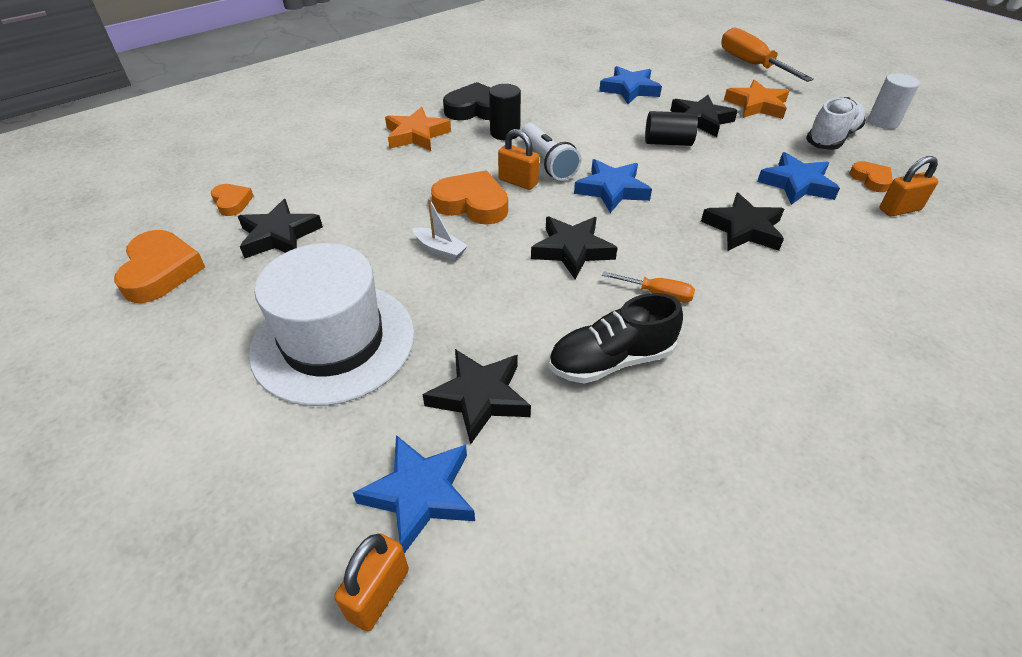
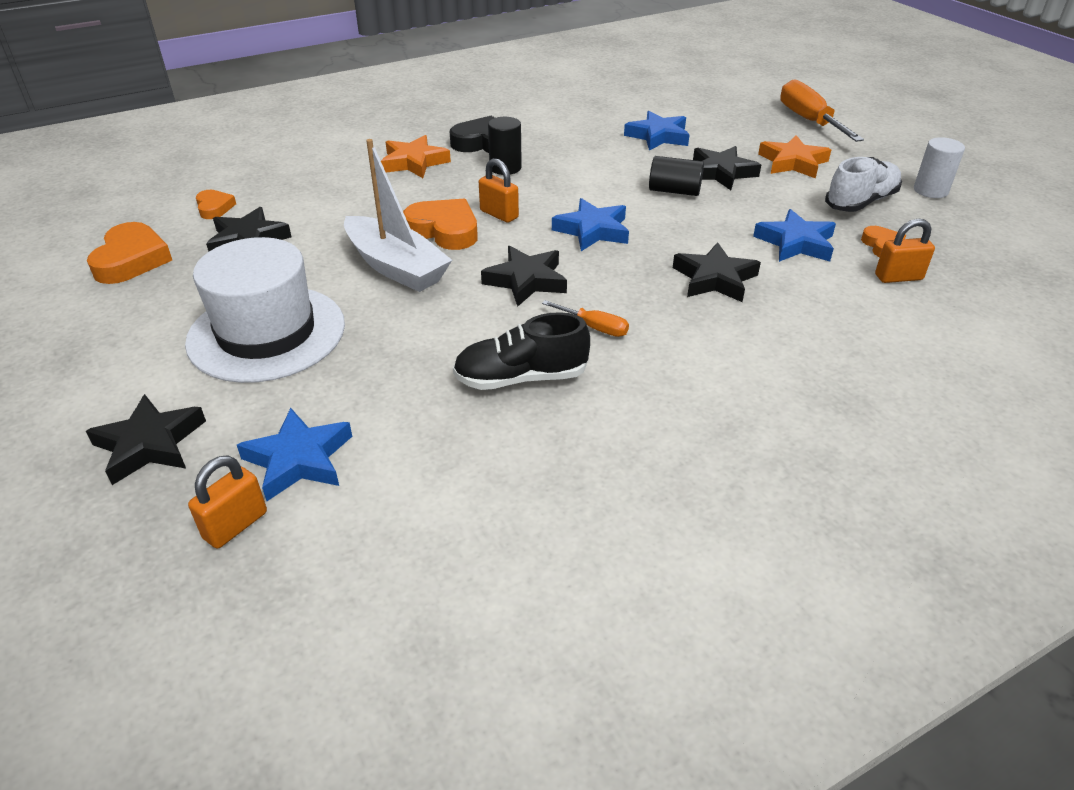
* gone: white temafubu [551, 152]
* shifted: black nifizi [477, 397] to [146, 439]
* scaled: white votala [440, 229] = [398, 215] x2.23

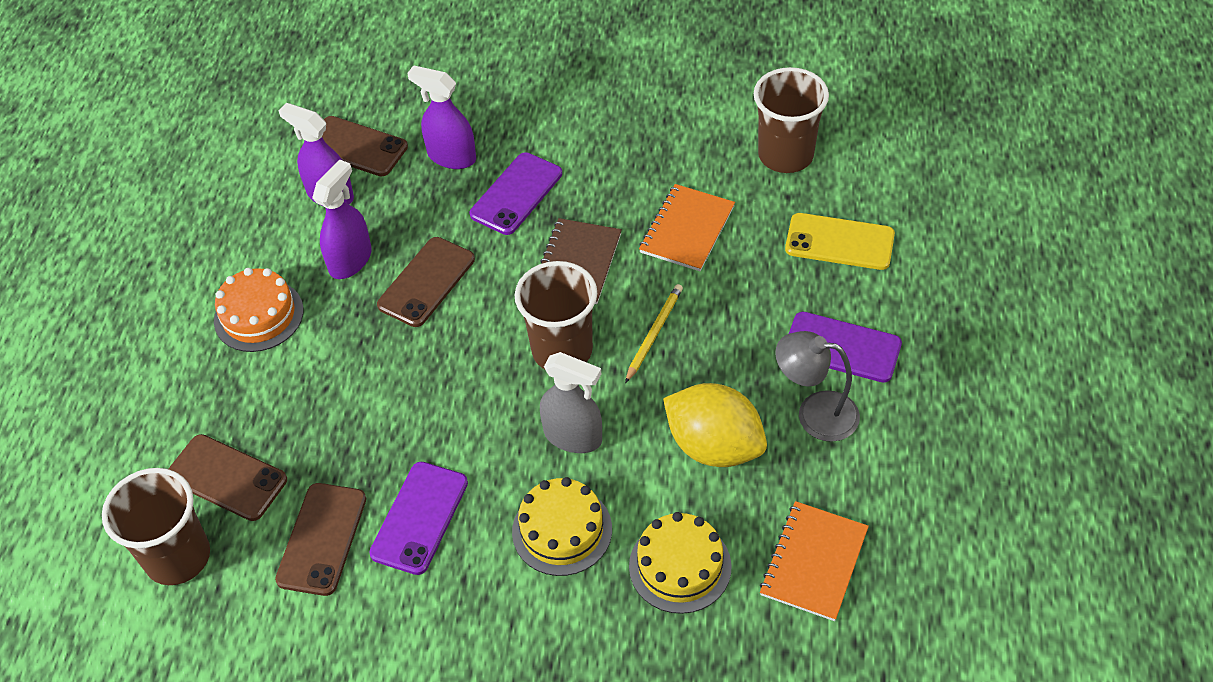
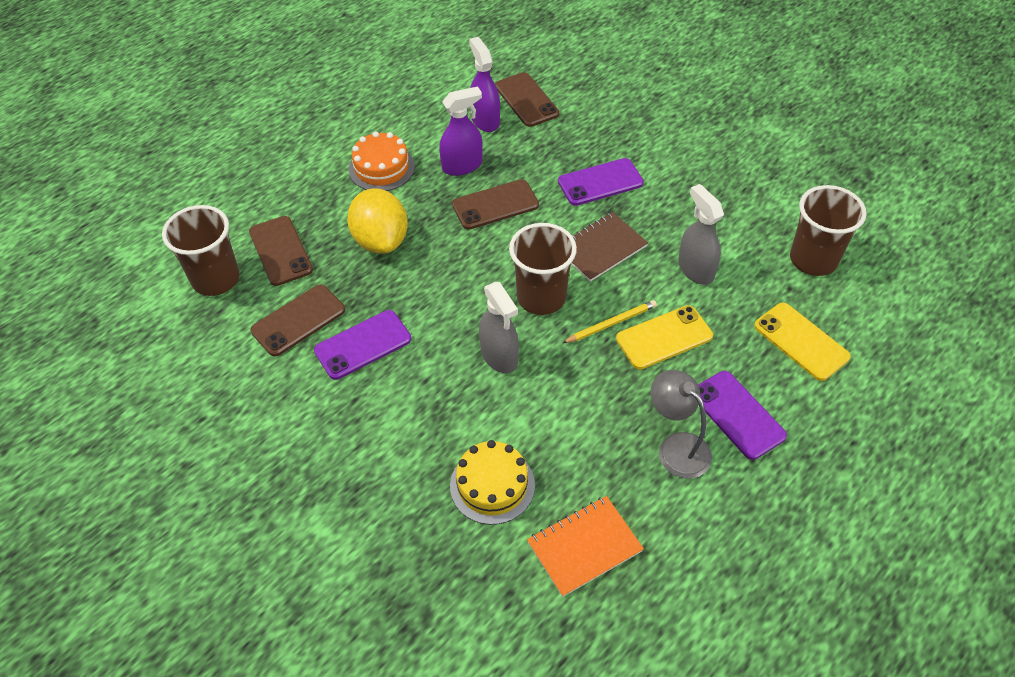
* gone: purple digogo [441, 117]
* gone: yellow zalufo [562, 526]
* new: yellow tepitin [664, 337]
* shifted: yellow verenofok [715, 425] to [377, 221]
* swapped: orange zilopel [687, 227] to grey digogo [701, 234]

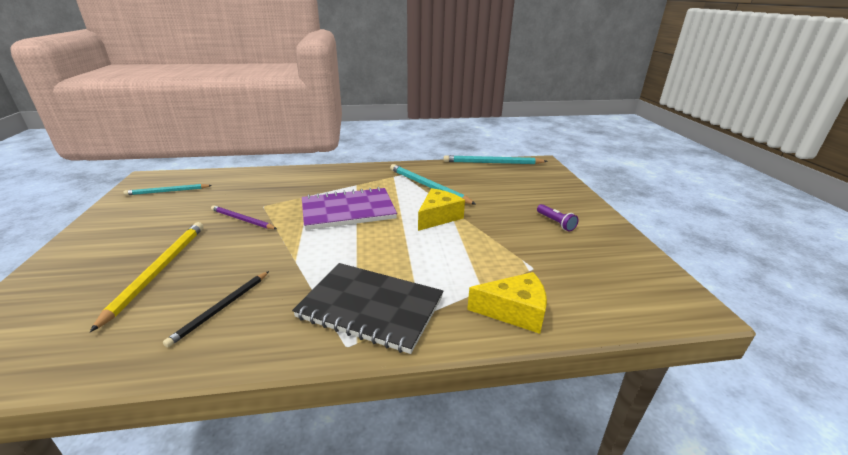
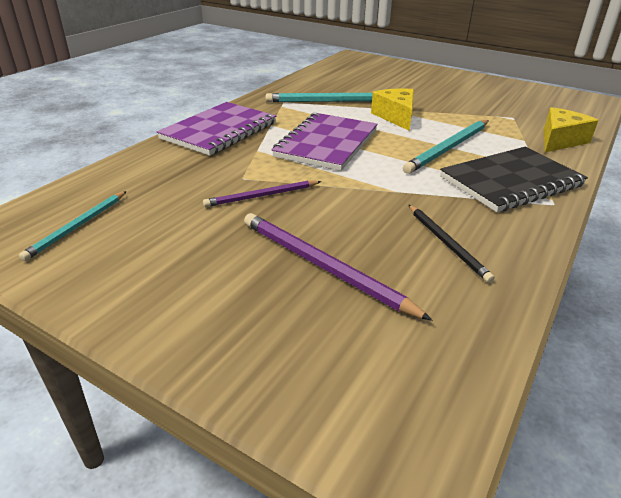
* gone: purple temafubu [558, 217]
* new: purple zilopel [216, 129]
* shifted: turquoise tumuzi [496, 159] to [446, 147]
* repainted: yellow tumuzi [146, 277] to purple tumuzi [338, 267]

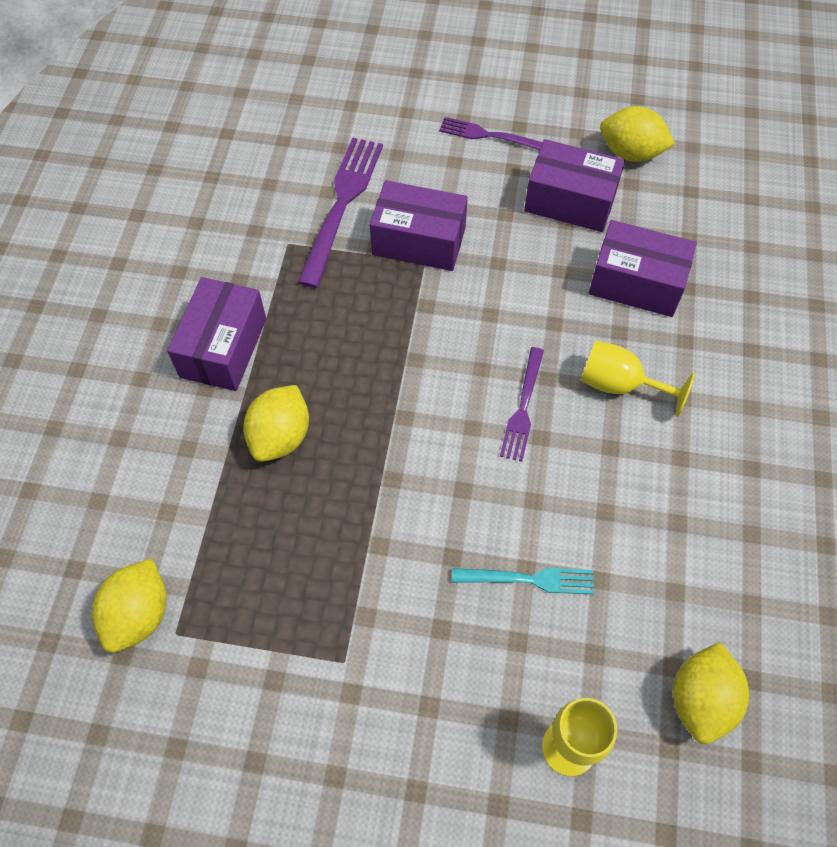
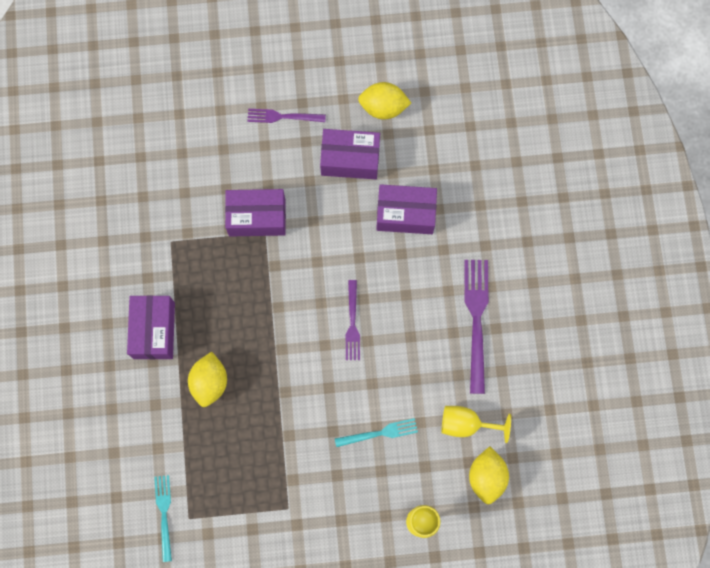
* shifted: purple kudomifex [340, 212] to [476, 327]
* shifted: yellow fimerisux [638, 379] to [476, 424]
* swapped: yellow verenofok [129, 605] to turquoise kudomifex [163, 518]

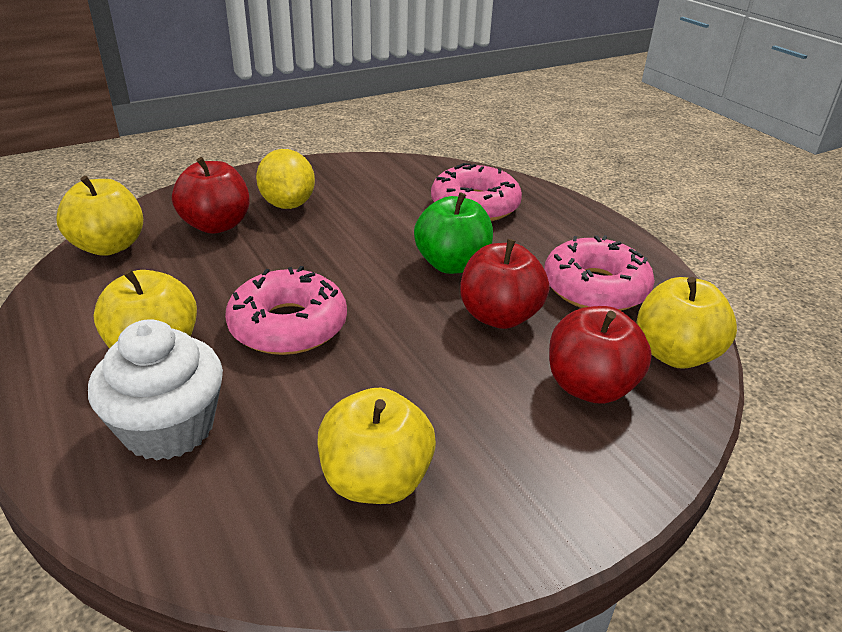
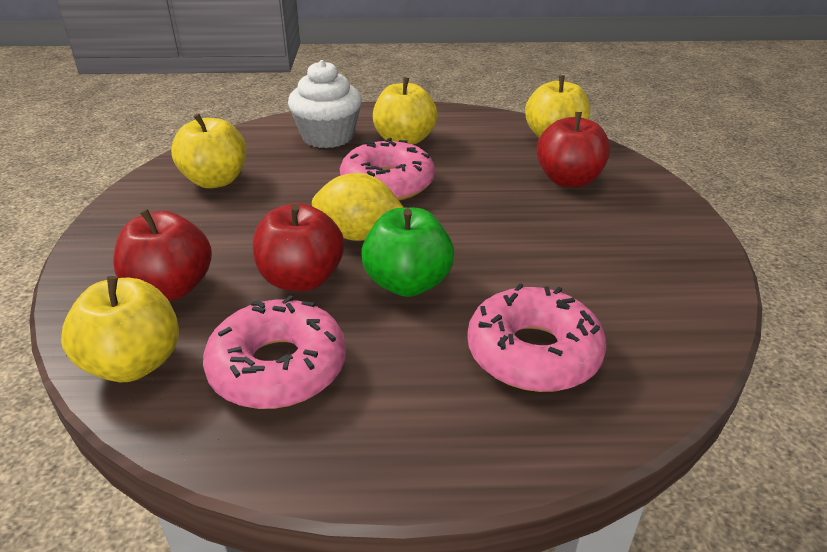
* shifted: yellow verenofok [285, 179] to [358, 207]

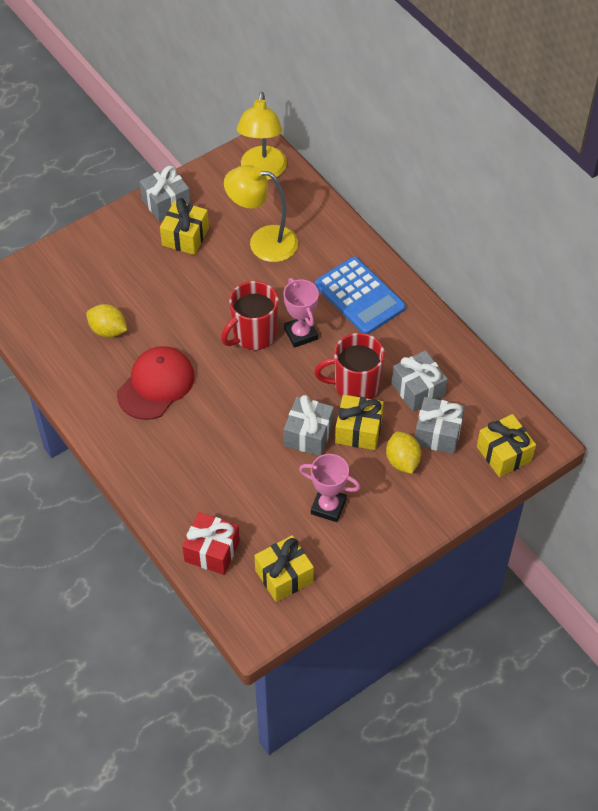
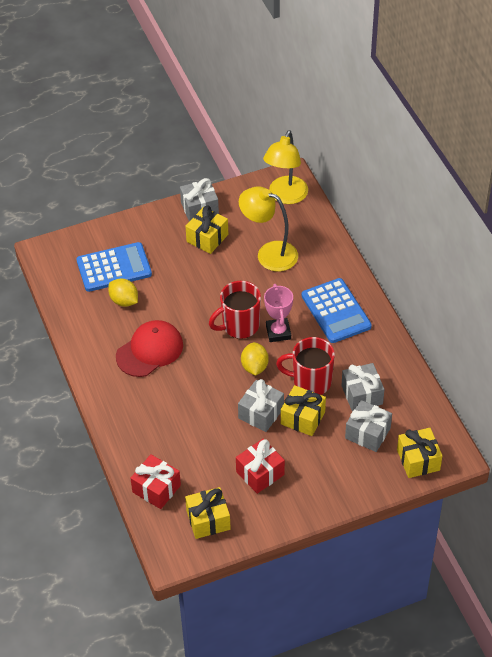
* new: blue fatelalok [114, 267]
* shifted: yellow verenofok [403, 453] to [255, 359]
* swapped: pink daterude [329, 488] to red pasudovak [260, 466]

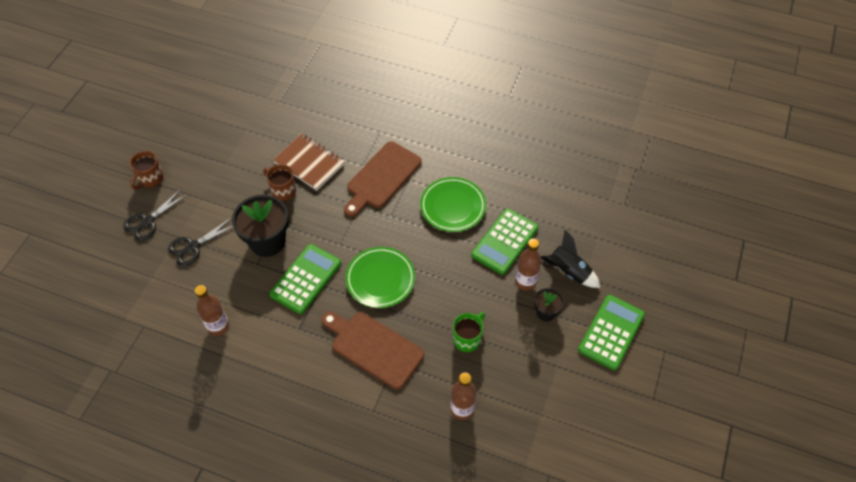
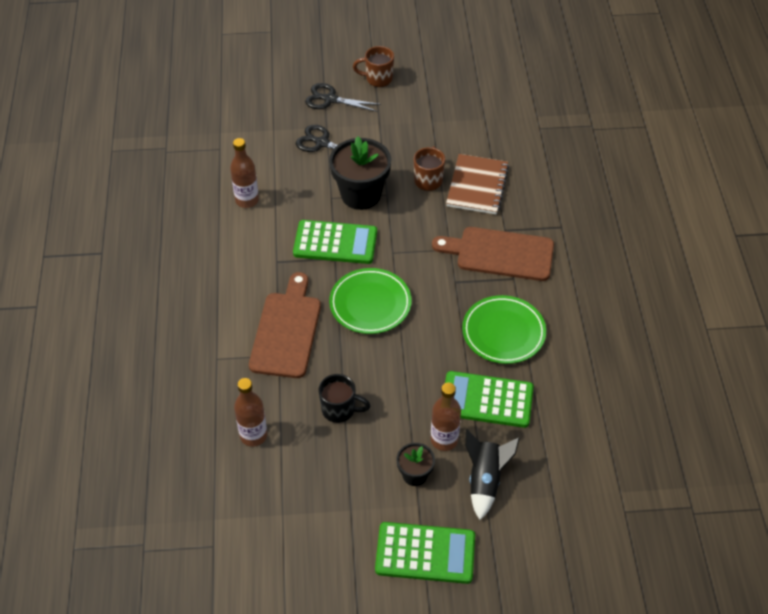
* repainted: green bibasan [469, 332] to black bibasan [344, 398]

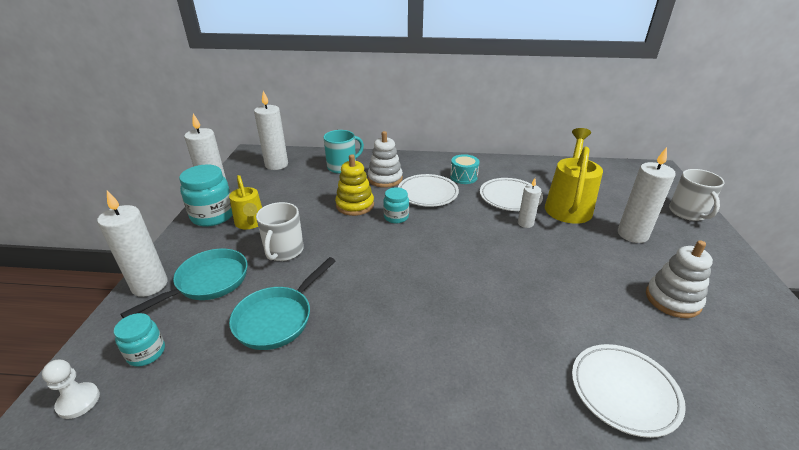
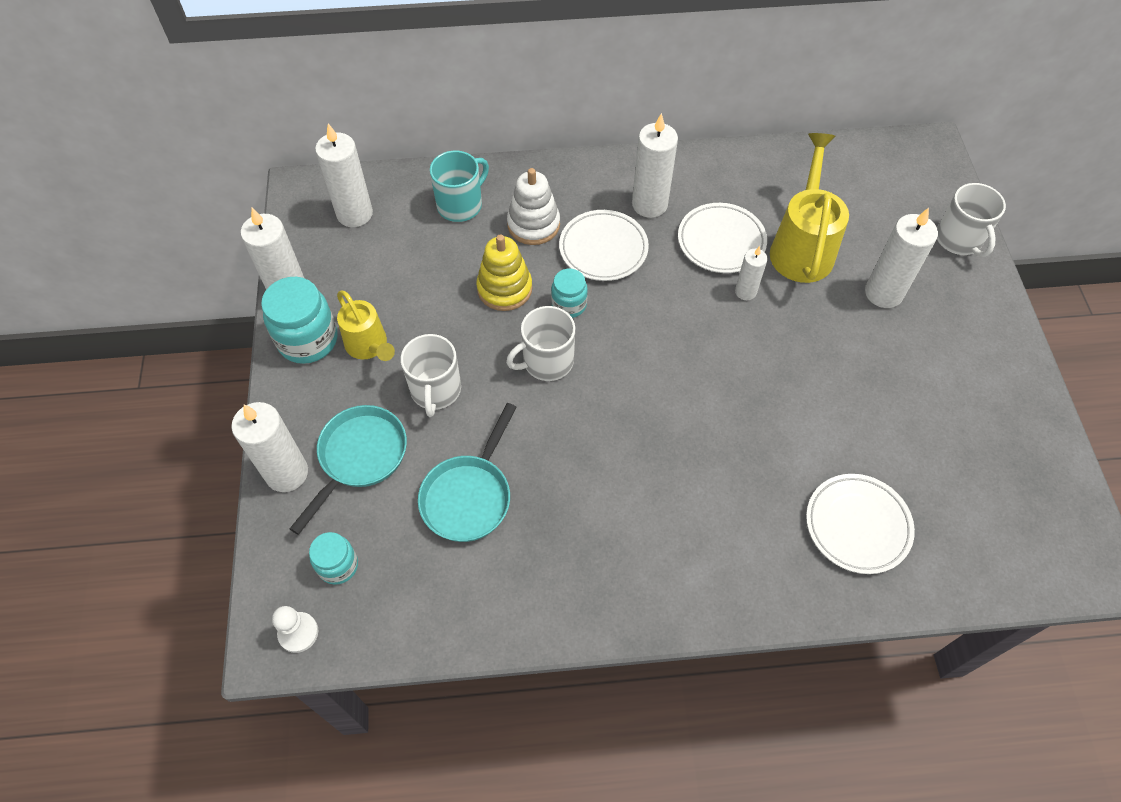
* gone: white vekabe [679, 279]
* new: white bibasan [540, 343]
* swapped: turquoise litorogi [465, 169] to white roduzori [655, 165]

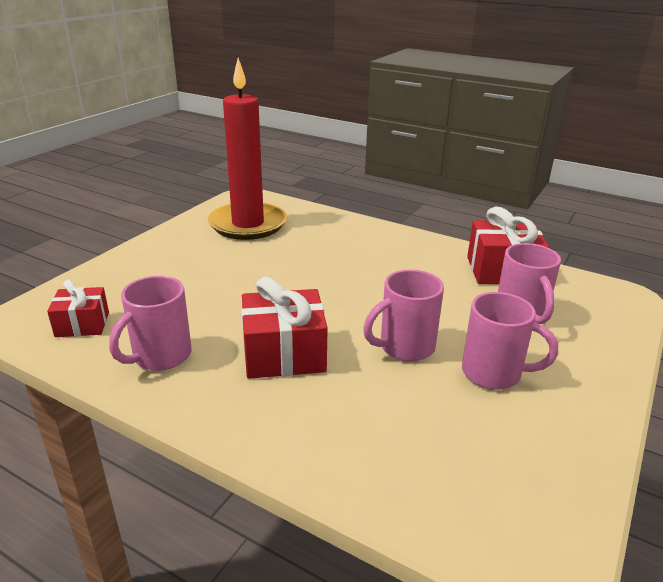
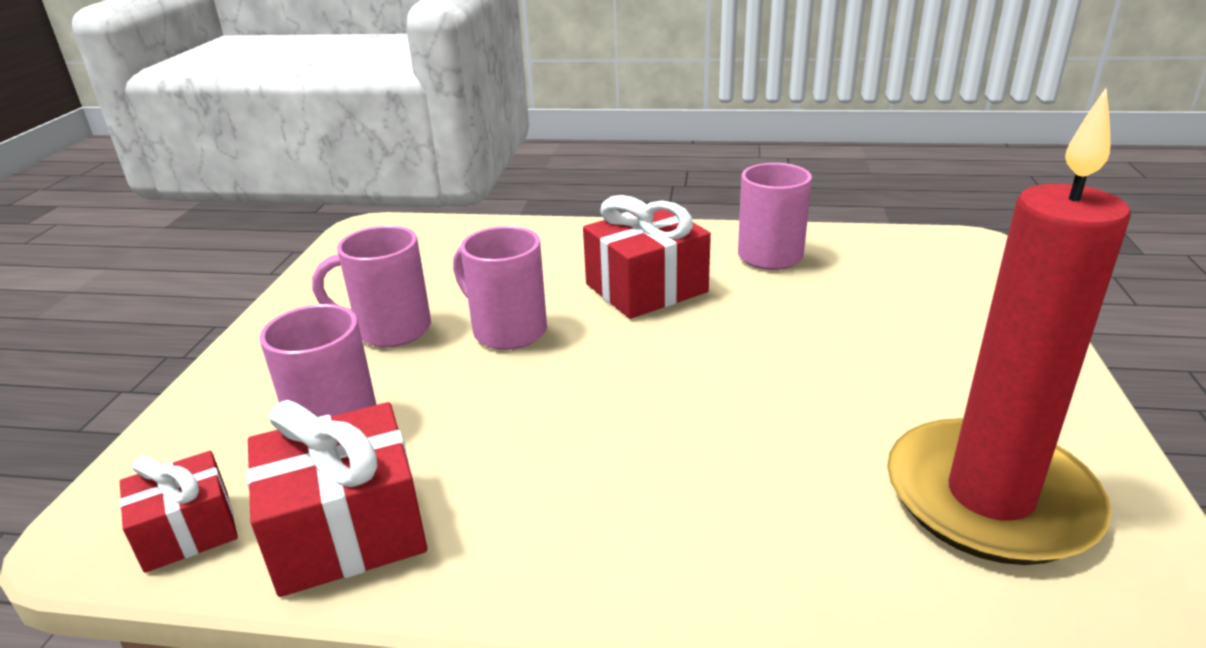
* shifted: red pasudovak [78, 308] to [178, 512]
* rotated: pink bibasan [403, 315] = [500, 288] 90 degrees counterclockwise

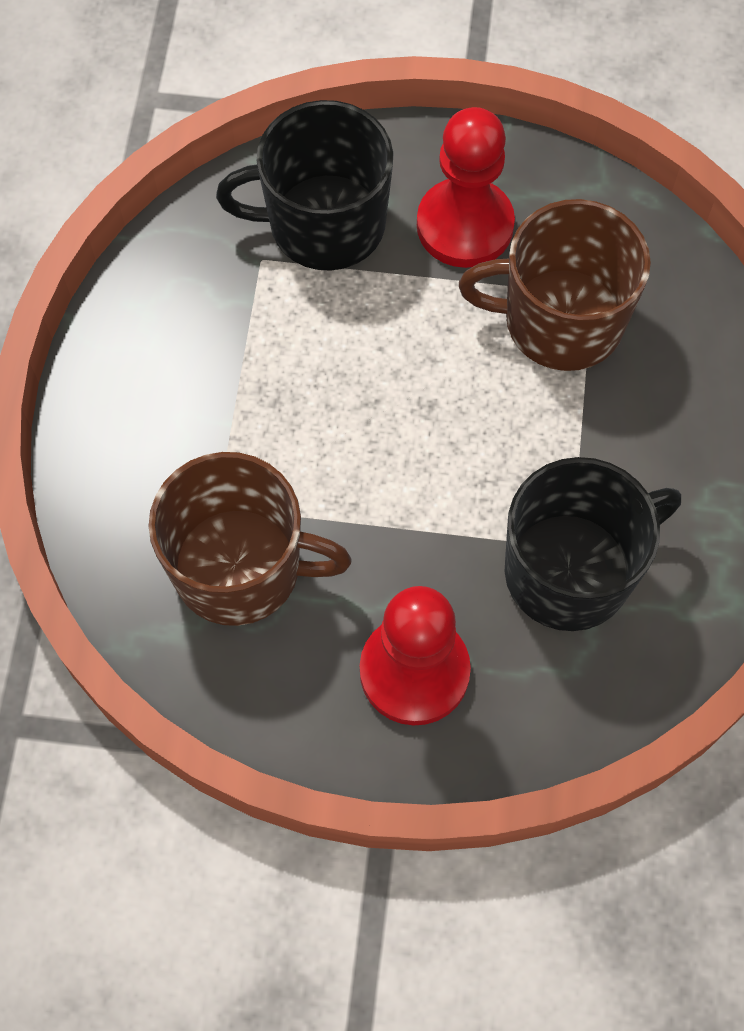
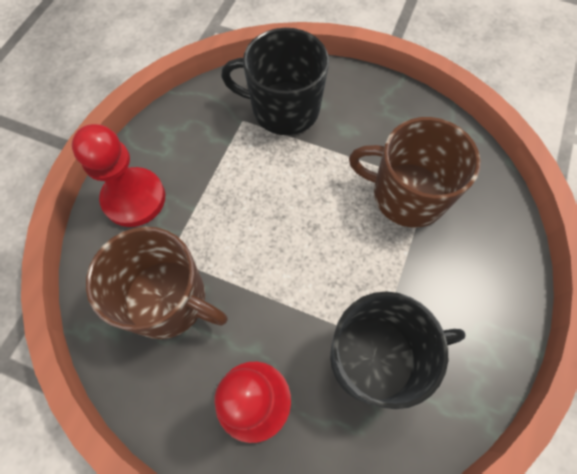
* shifted: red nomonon [466, 187] to [118, 175]

